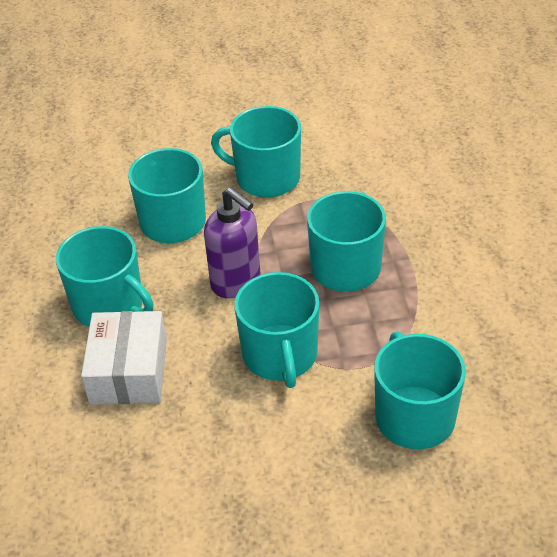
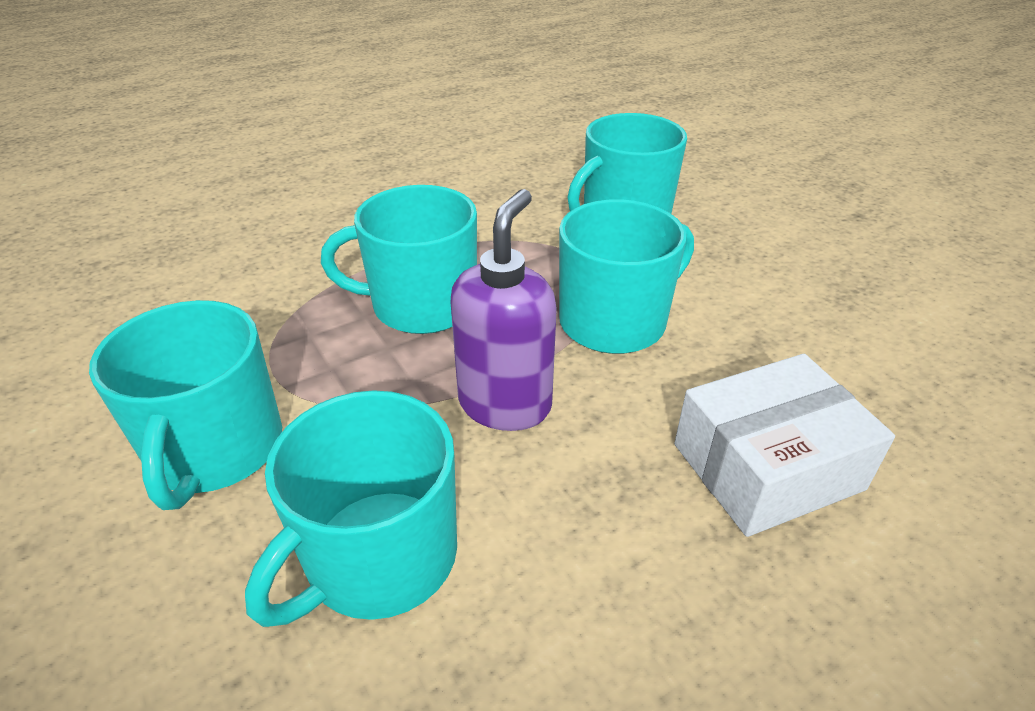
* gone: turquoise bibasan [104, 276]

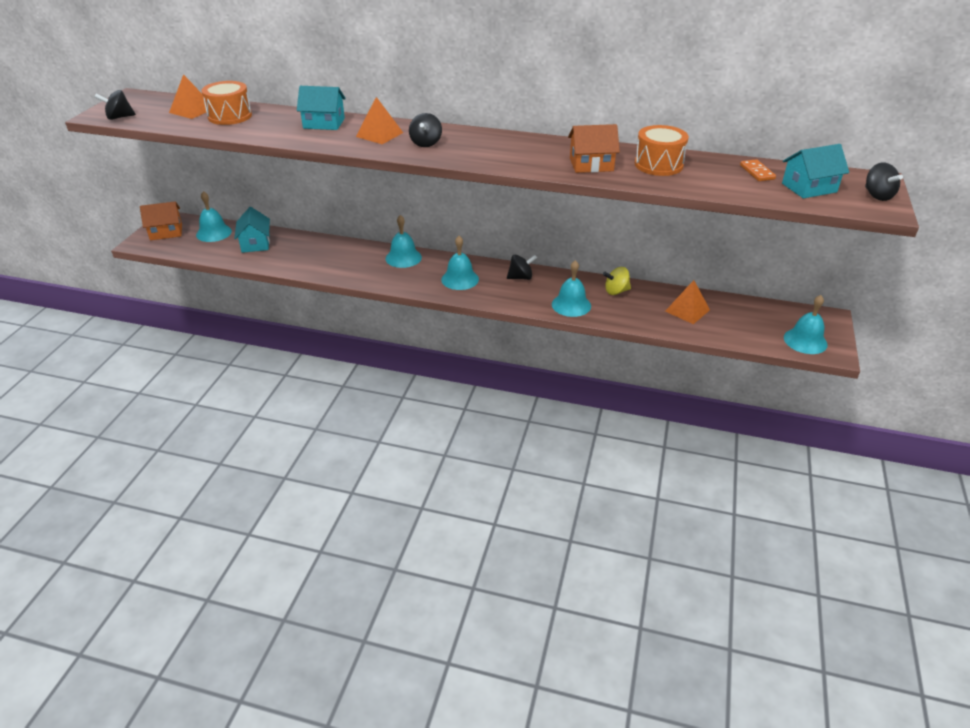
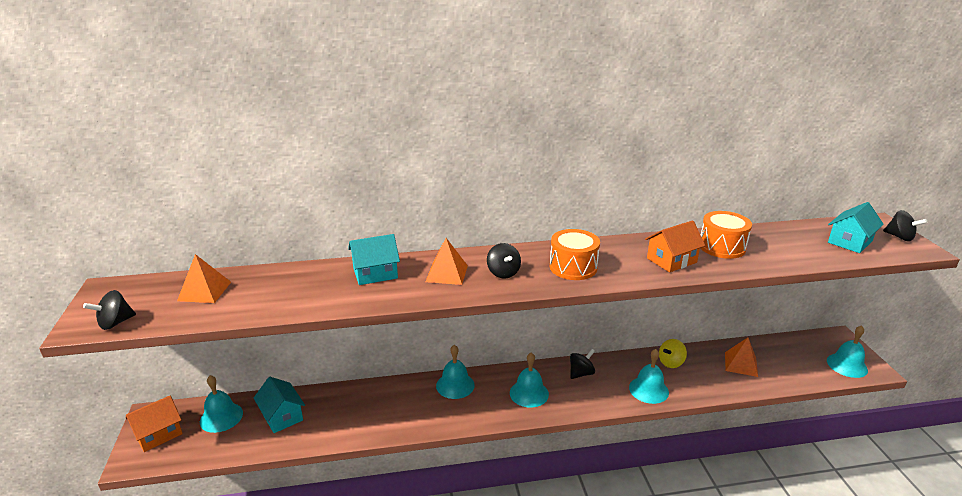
* gone: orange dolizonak [758, 170]
* shifted: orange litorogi [226, 103] to [575, 254]

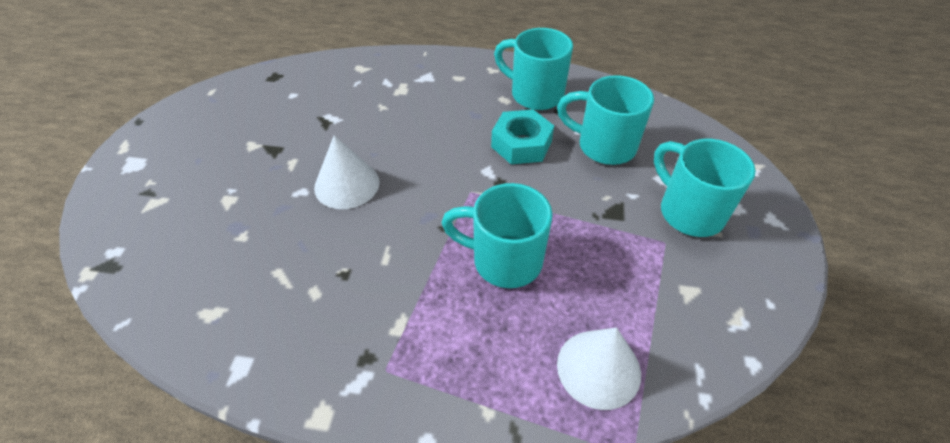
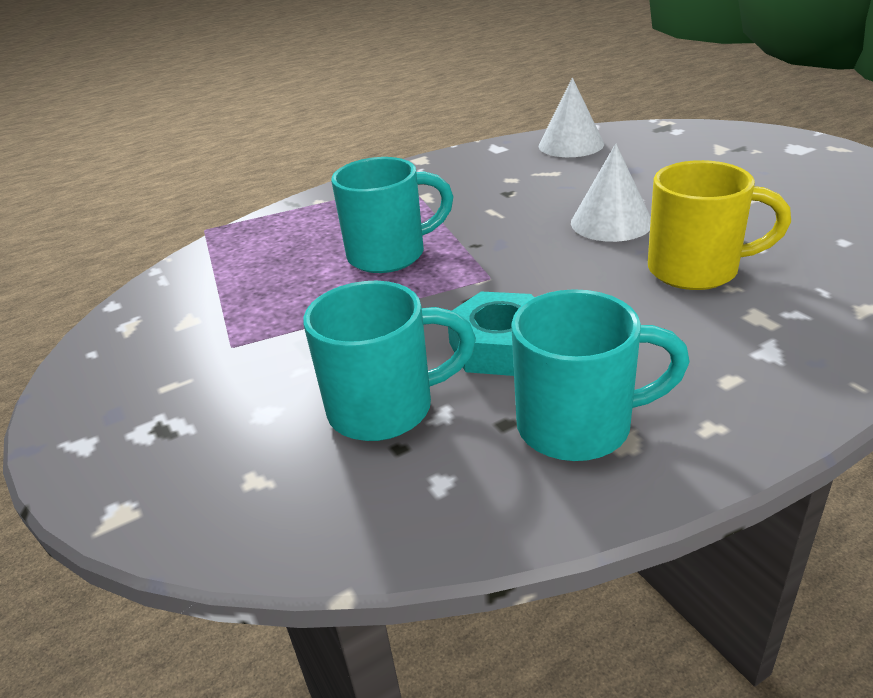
* gone: turquoise bibasan [705, 188]
* new: yellow bibasan [719, 225]
* shifted: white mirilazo [599, 369] to [571, 117]

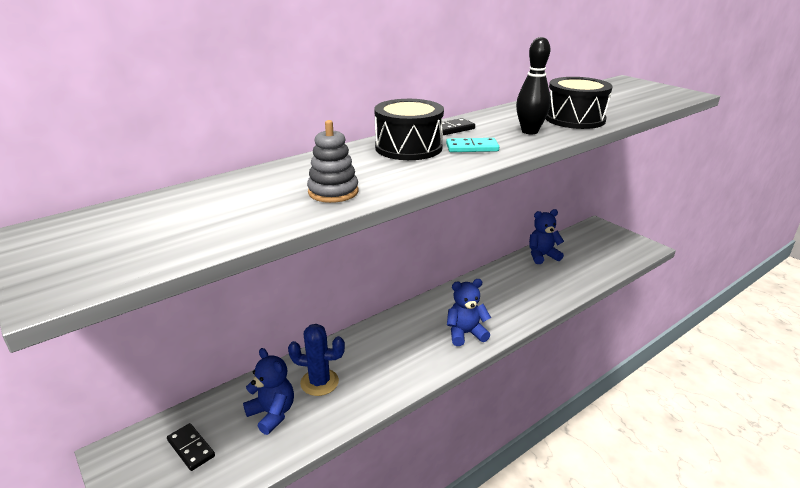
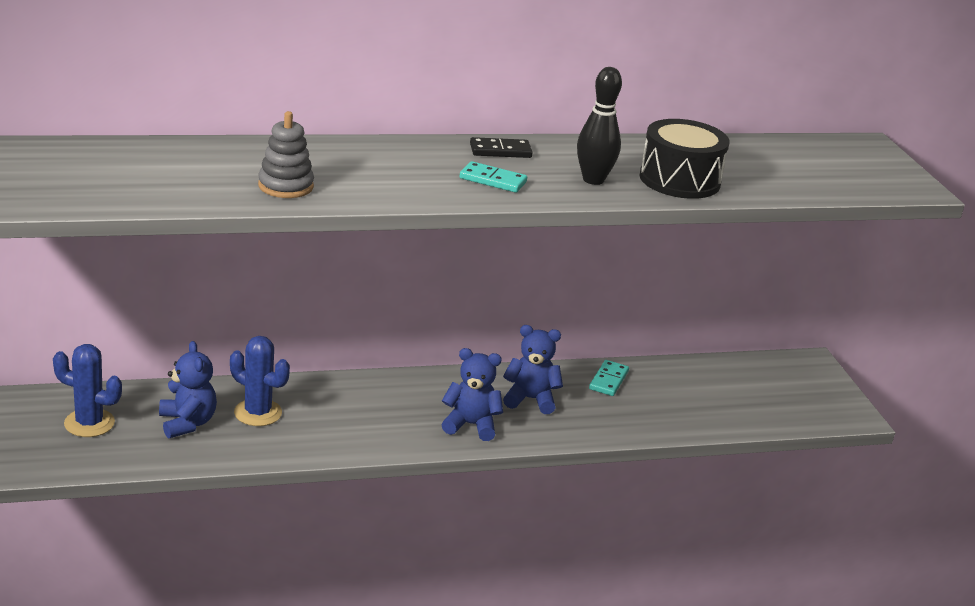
* gone: black litorogi [409, 129]
* new: turquoise dolizonak [609, 378]
* shifted: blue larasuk [546, 236] to [533, 369]
* swapped: black dolizonak [191, 447] to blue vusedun [87, 390]

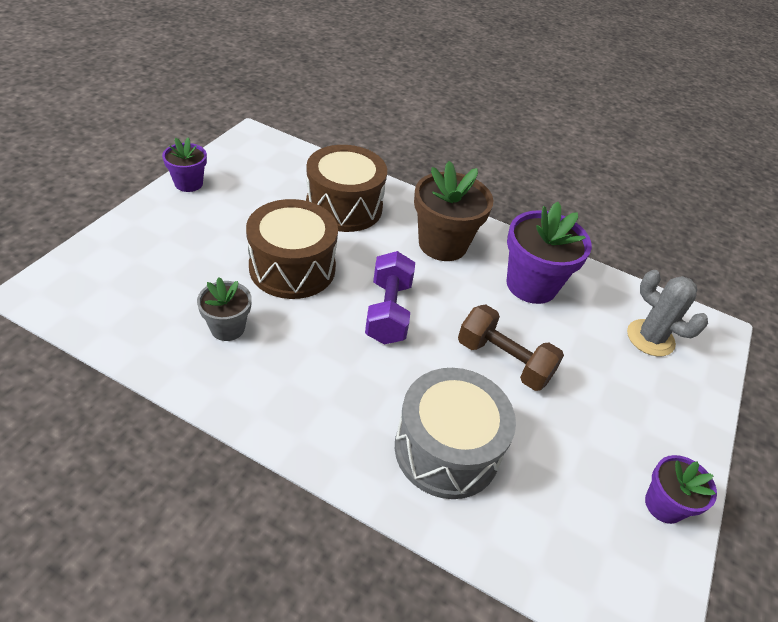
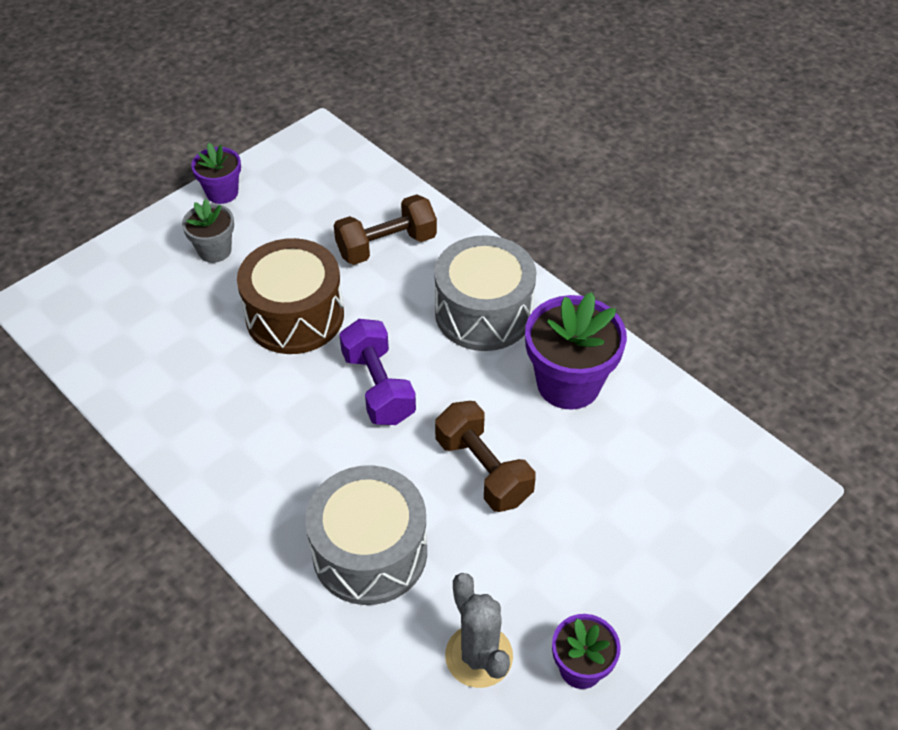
* shifted: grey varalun [224, 309] to [208, 231]
* shifted: grey vusedun [667, 313] to [479, 630]
* swapped: brown litorogi [346, 188] to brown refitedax [385, 229]
* swapped: brown varalun [453, 211] to grey litorogi [485, 293]
* rotated: purple refitedax [390, 297] = [377, 372] 45 degrees counterclockwise

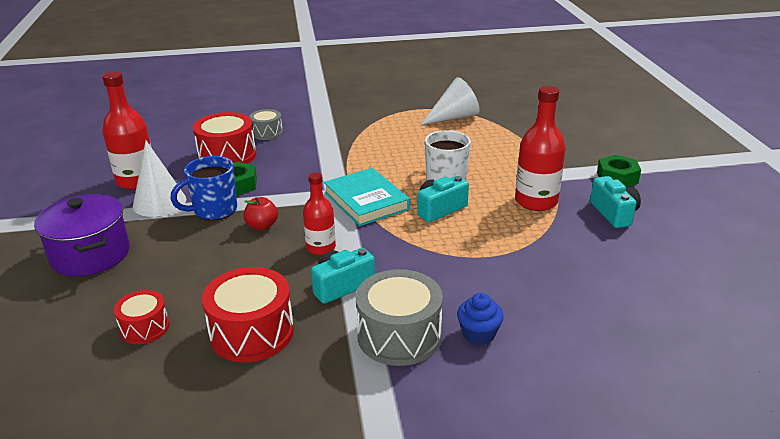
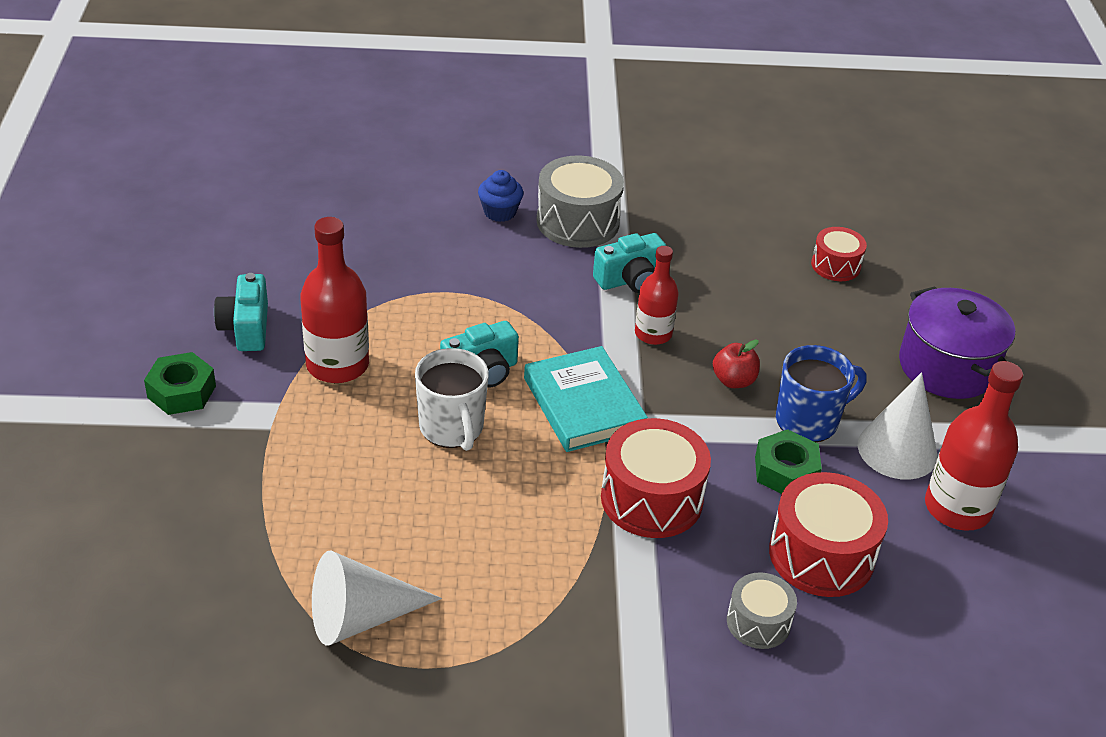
* shifted: red litorogi [248, 314] to [656, 478]

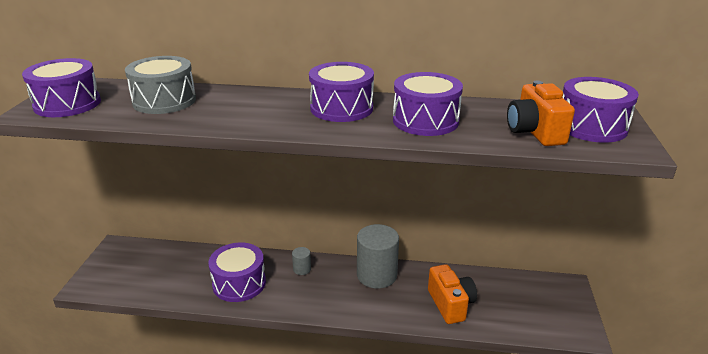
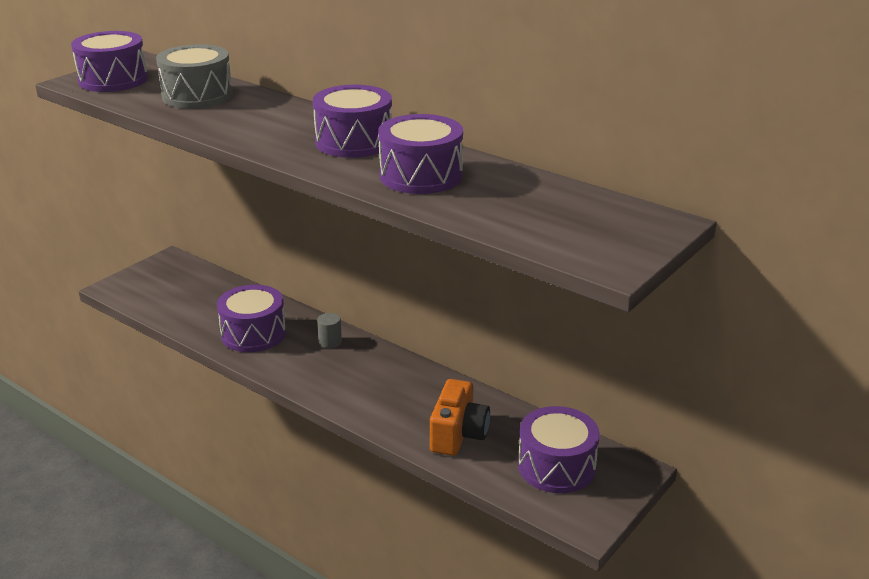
* gone: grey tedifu [378, 256]
* gone: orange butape [541, 113]
* shifted: purple litorogi [600, 110] to [559, 449]

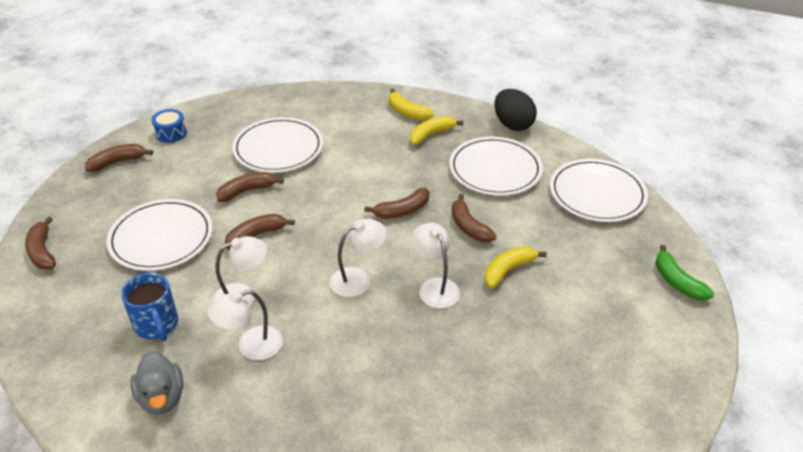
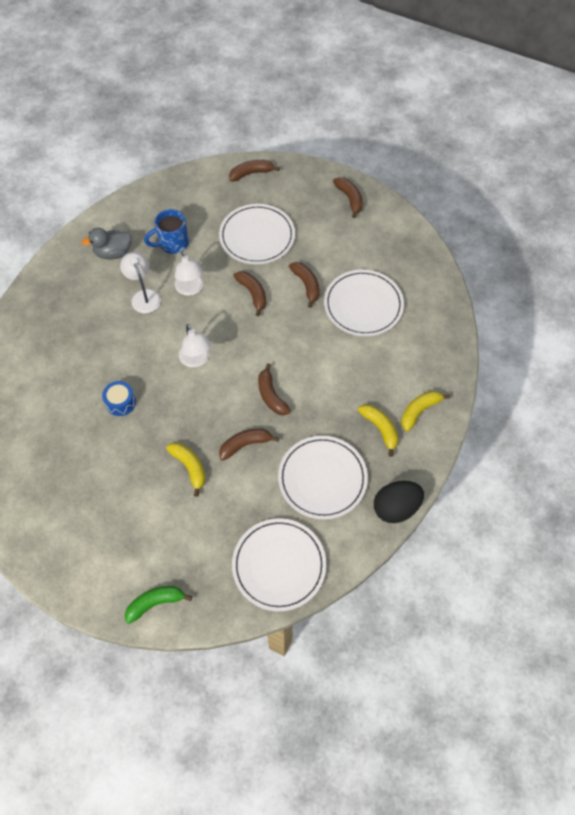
* gone: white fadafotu [435, 265]
* shifted: blue litorogi [169, 126] to [119, 398]

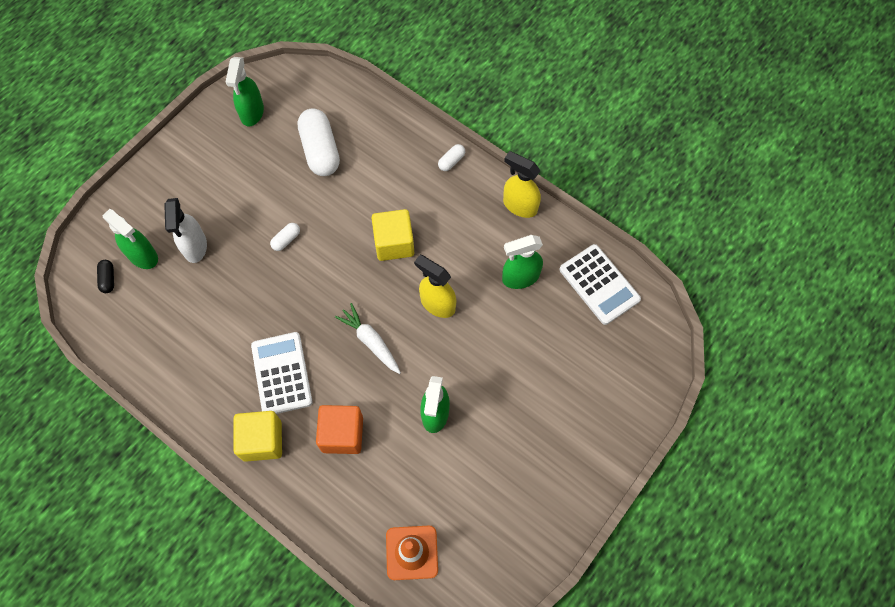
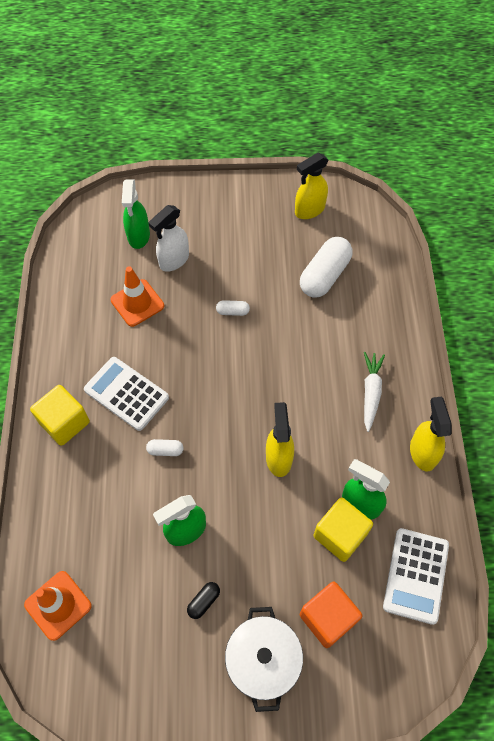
* new: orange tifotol [137, 296]
* new: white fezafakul [264, 659]
* shifted: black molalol [105, 276] to [203, 600]
* shifted: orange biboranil [339, 429] to [331, 615]
* shifted: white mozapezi [368, 338] to [374, 392]
* shifted: yellow biboranil [393, 235] to [343, 530]
* shifted: white molalol [451, 157] to [165, 447]
* repainted: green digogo [245, 91] to yellow digogo [311, 186]
* rotated: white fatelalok [282, 373] = [126, 394] 90 degrees counterclockwise

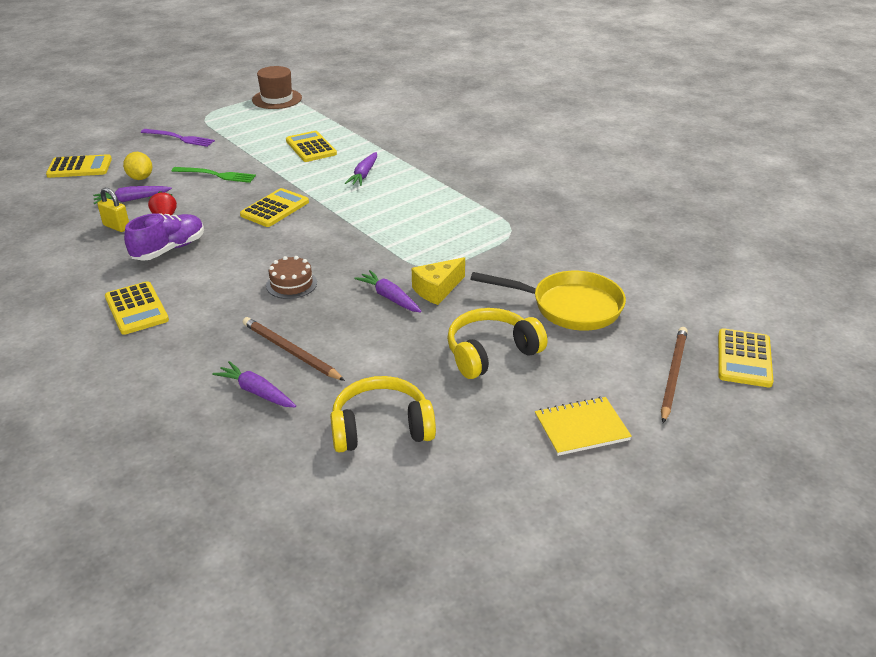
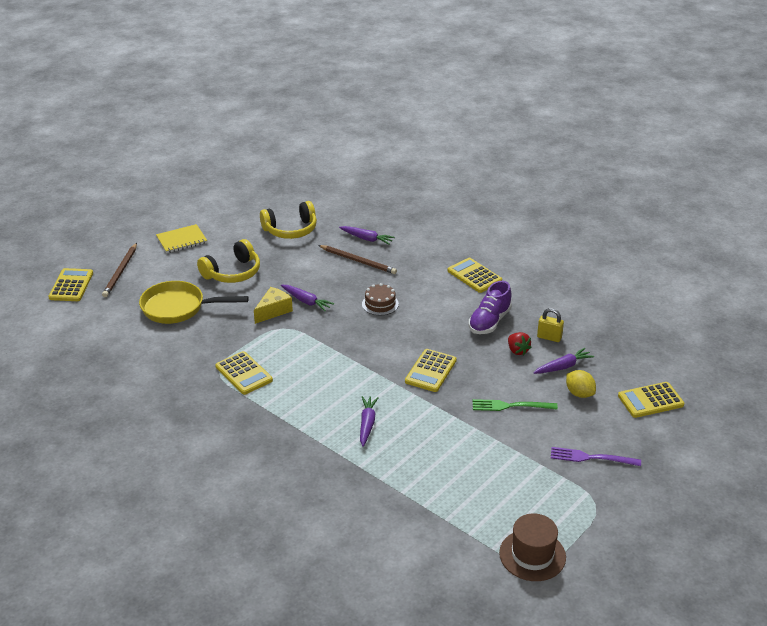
* shifted: yellow fatelalok [311, 146] to [244, 373]

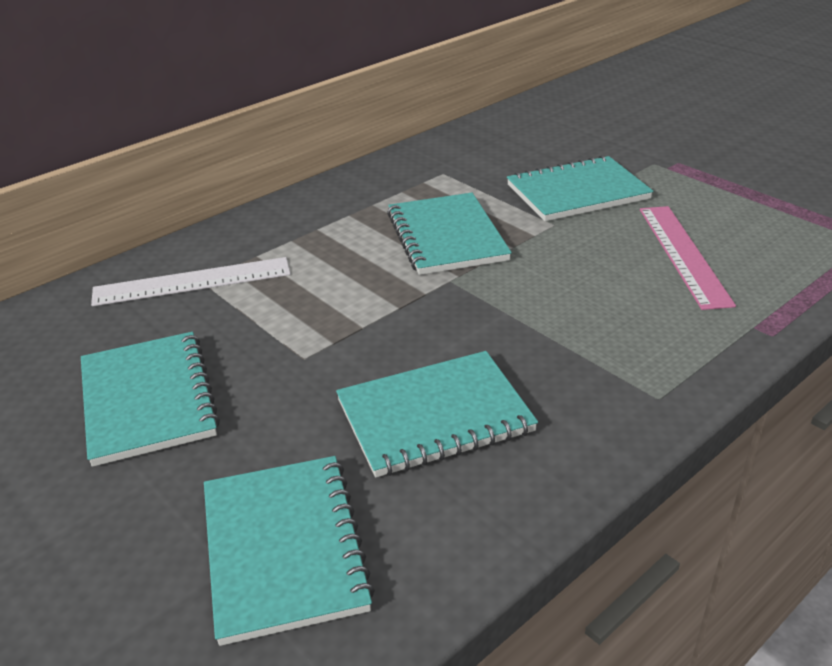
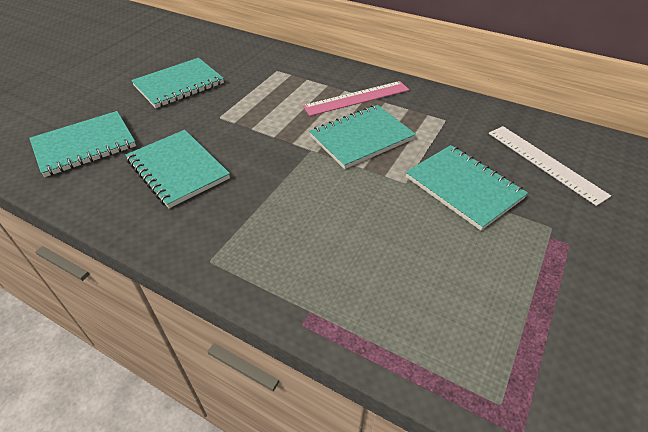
* shifted: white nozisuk [191, 281] to [550, 166]
* shifted: pink nozisuk [688, 258] to [355, 98]

